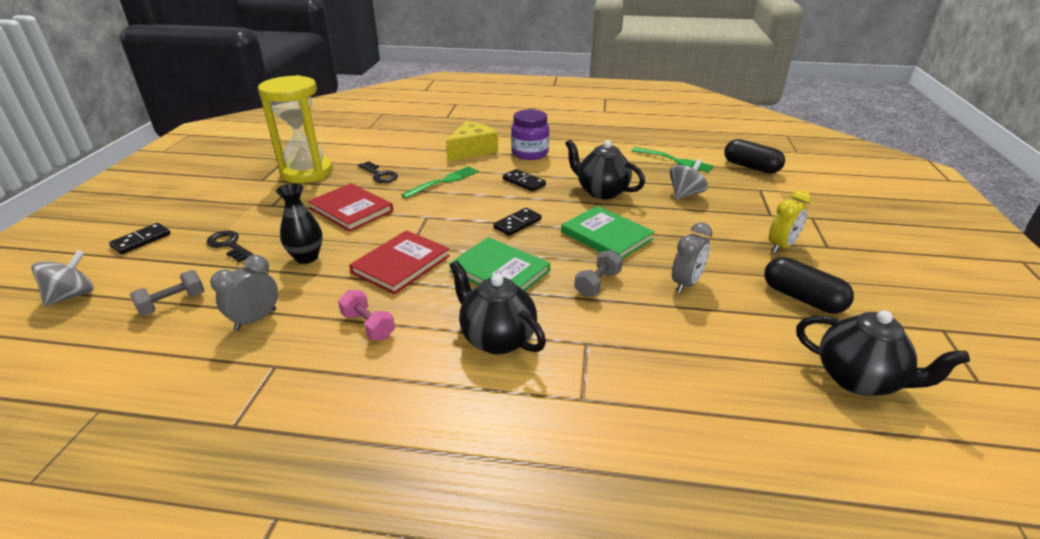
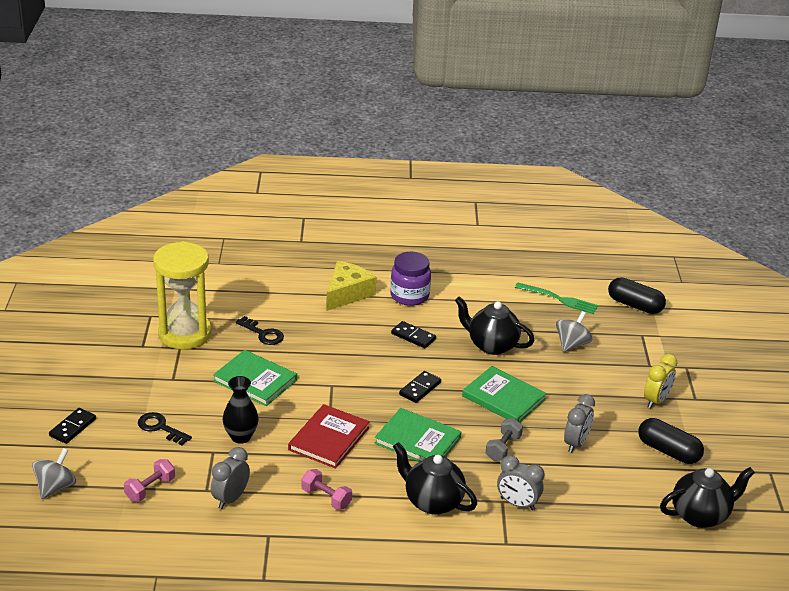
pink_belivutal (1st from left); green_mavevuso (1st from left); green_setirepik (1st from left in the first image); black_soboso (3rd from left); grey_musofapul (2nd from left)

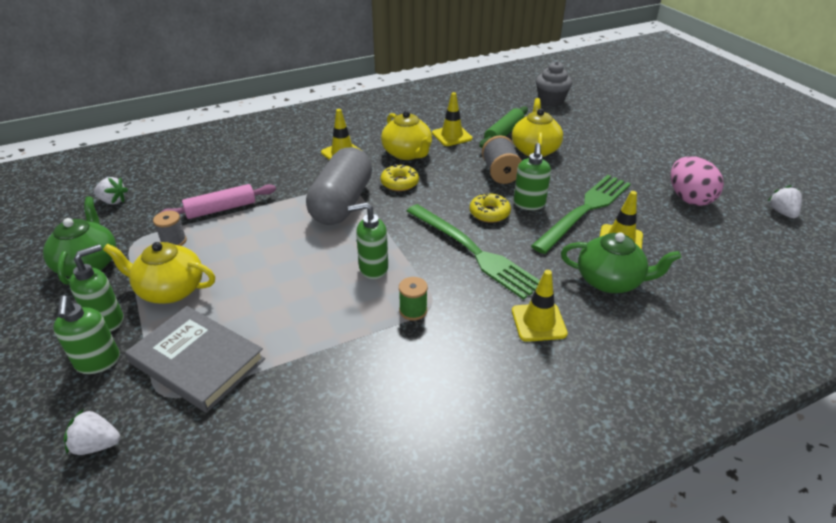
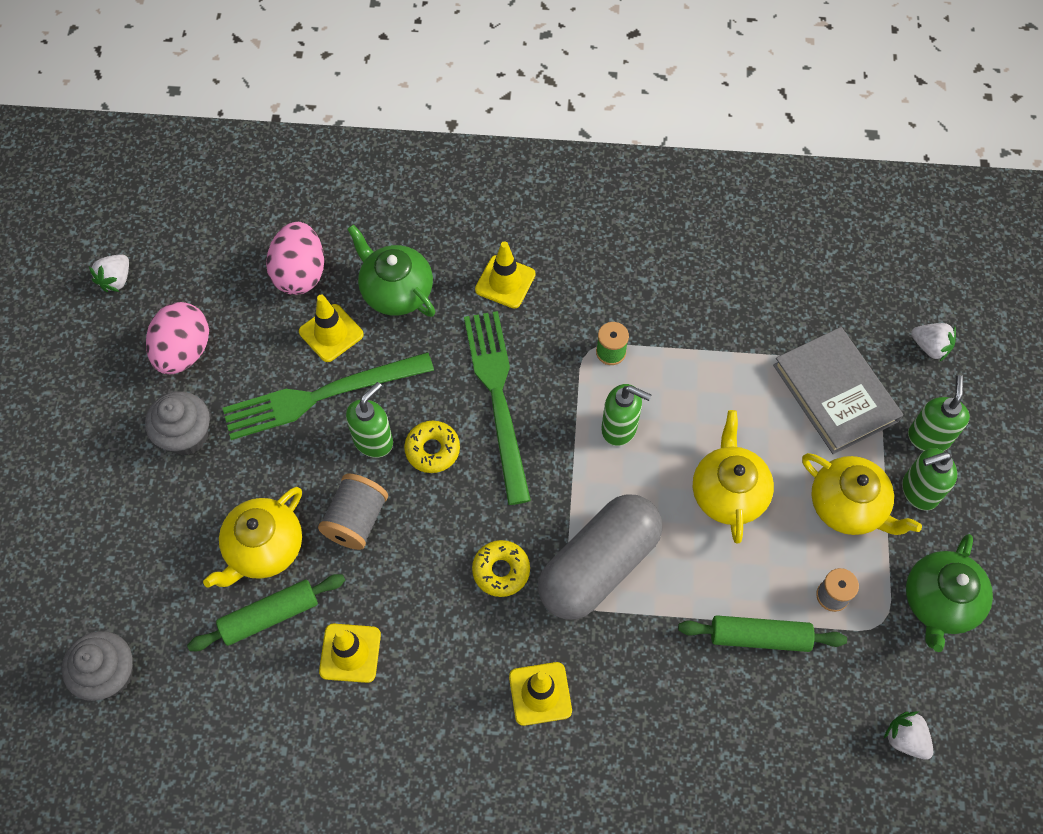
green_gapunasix (2nd from left); yellow_soboso (2nd from left); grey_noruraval (2nd from left); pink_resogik (2nd from left)

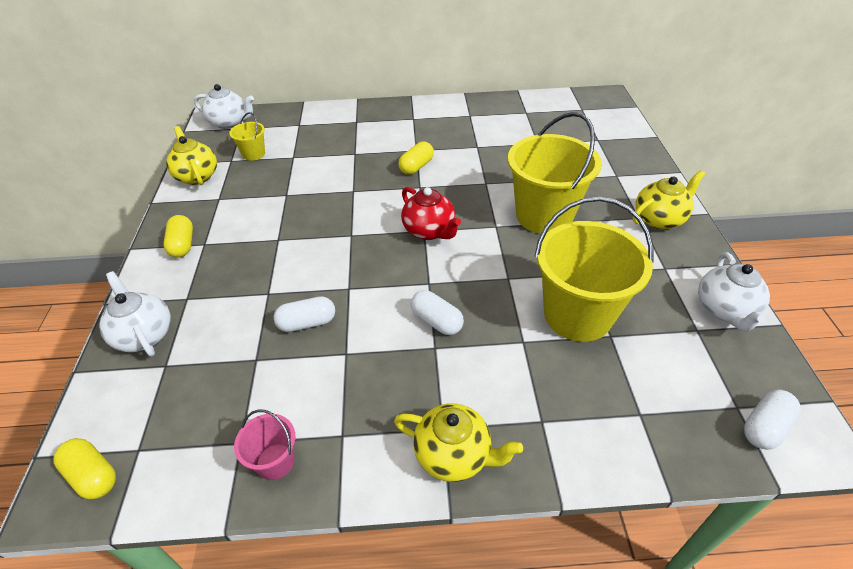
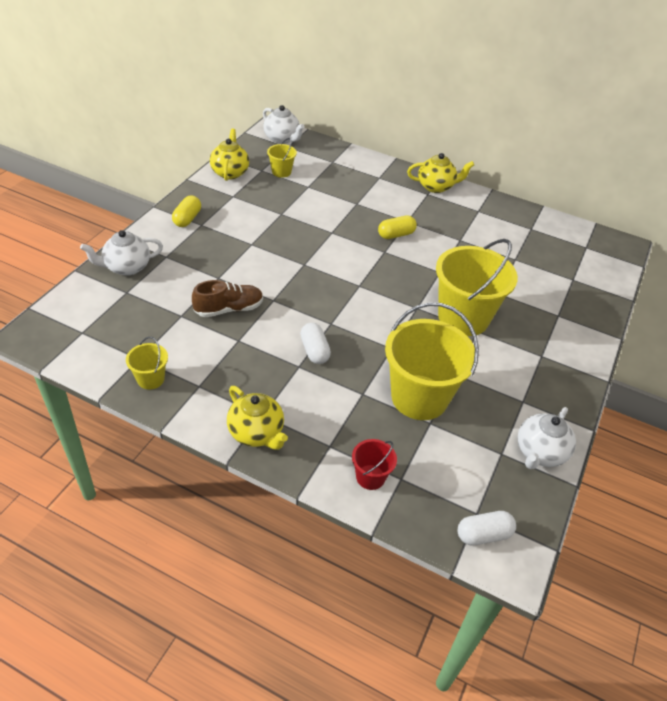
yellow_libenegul (1st from left in the first image); white_soboso (1st from left); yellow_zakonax (1st from left); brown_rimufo; red_soboso; yellow_soboso (3rd from left); red_zakonax

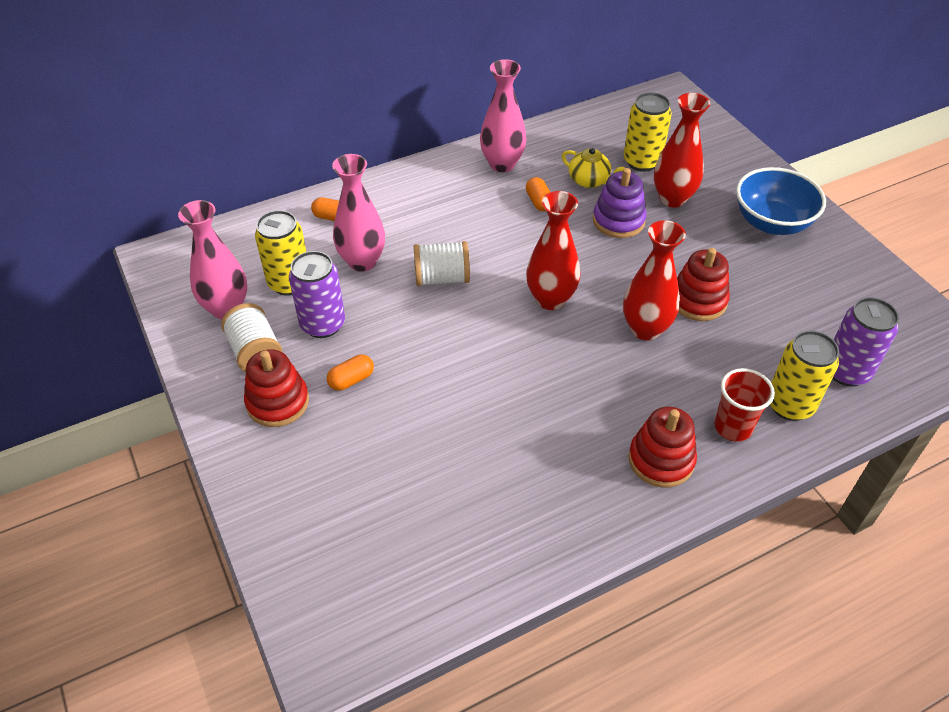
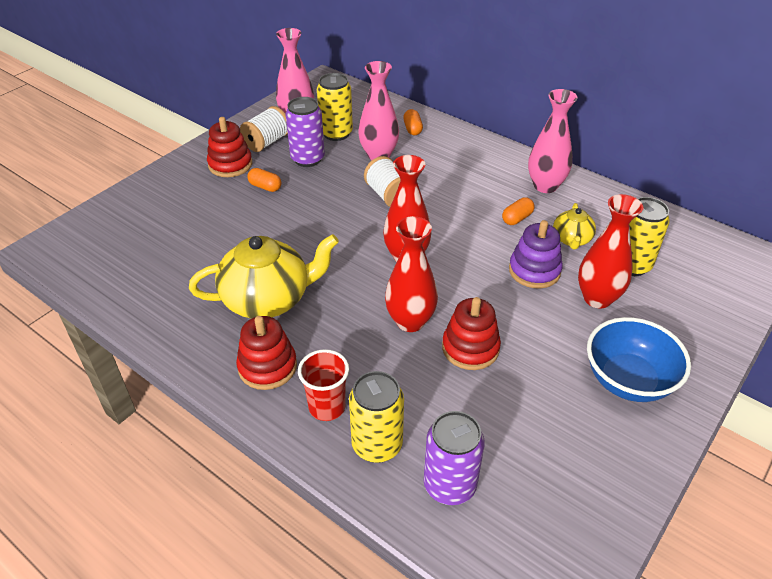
yellow_soboso (1st from left)

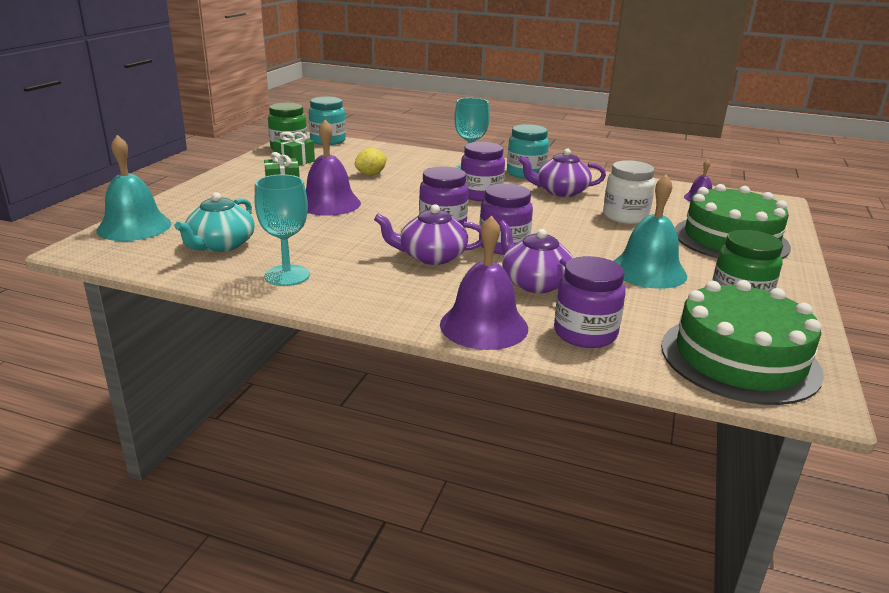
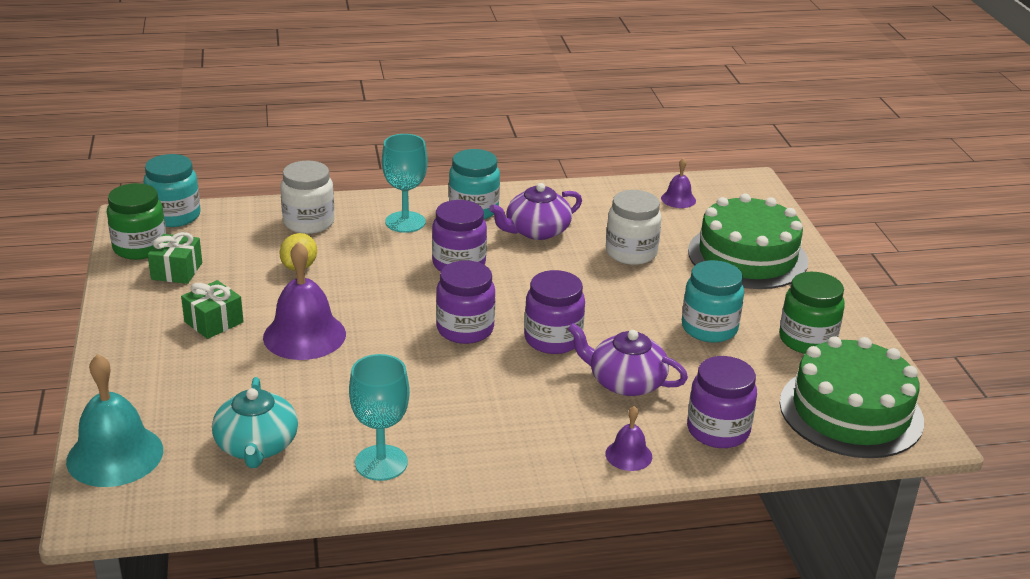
purple_soboso (1st from left in the first image); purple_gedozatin (2nd from left); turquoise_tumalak (3rd from left); white_tumalak (1st from left)

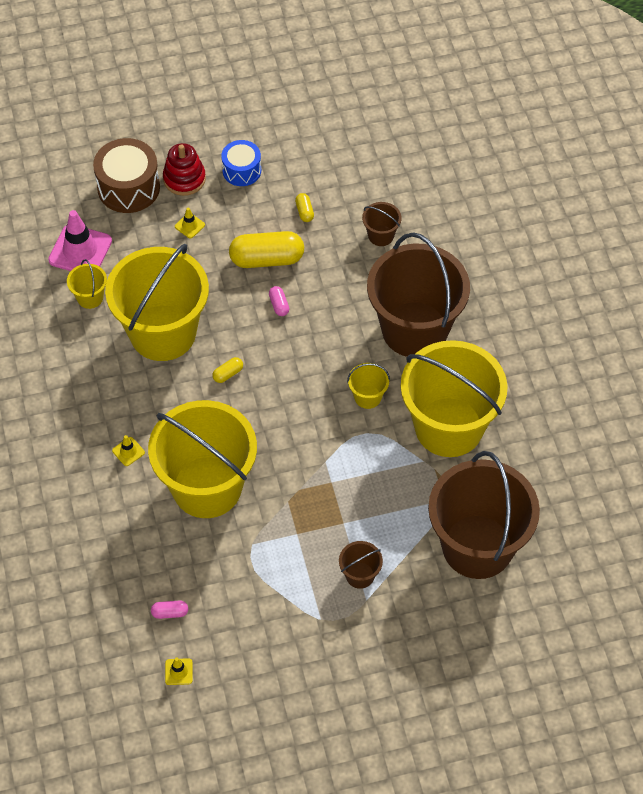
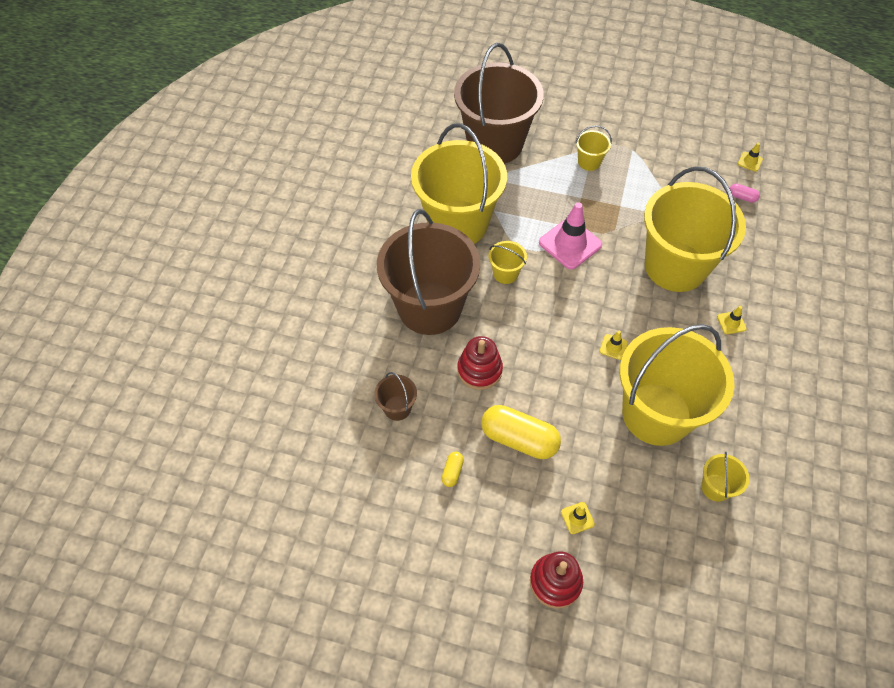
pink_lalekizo; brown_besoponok; yellow_lalekizo (2nd from left); blue_besoponok; pink_libenegul (2nd from left in the first image); yellow_zakonax (3rd from left); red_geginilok (1st from left)

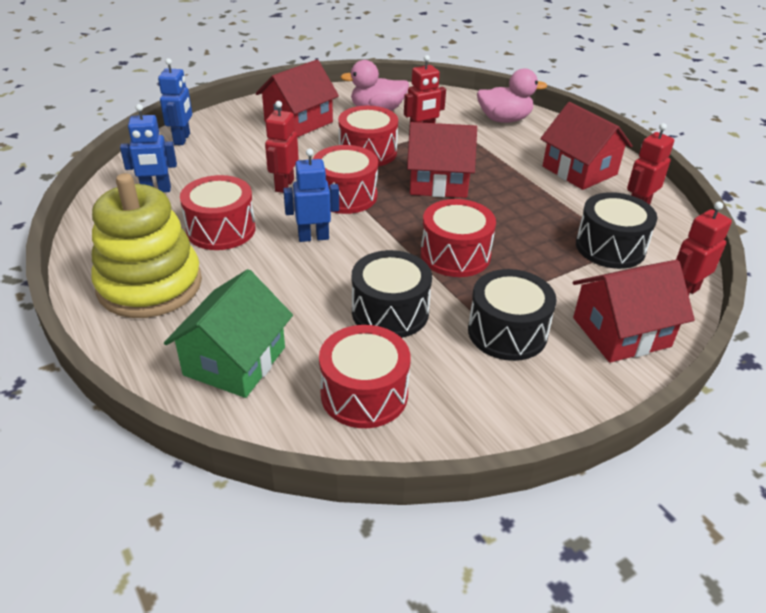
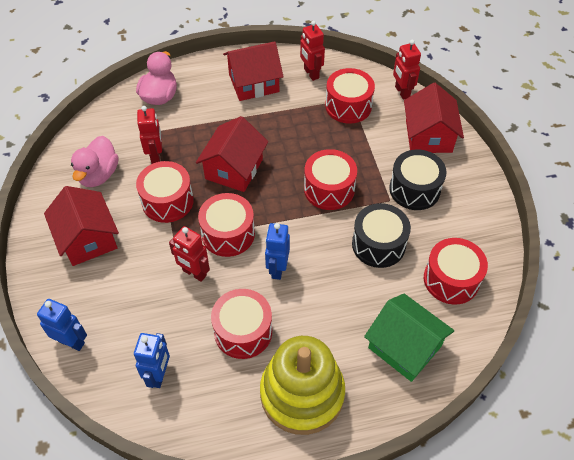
red_besoponok (5th from left)

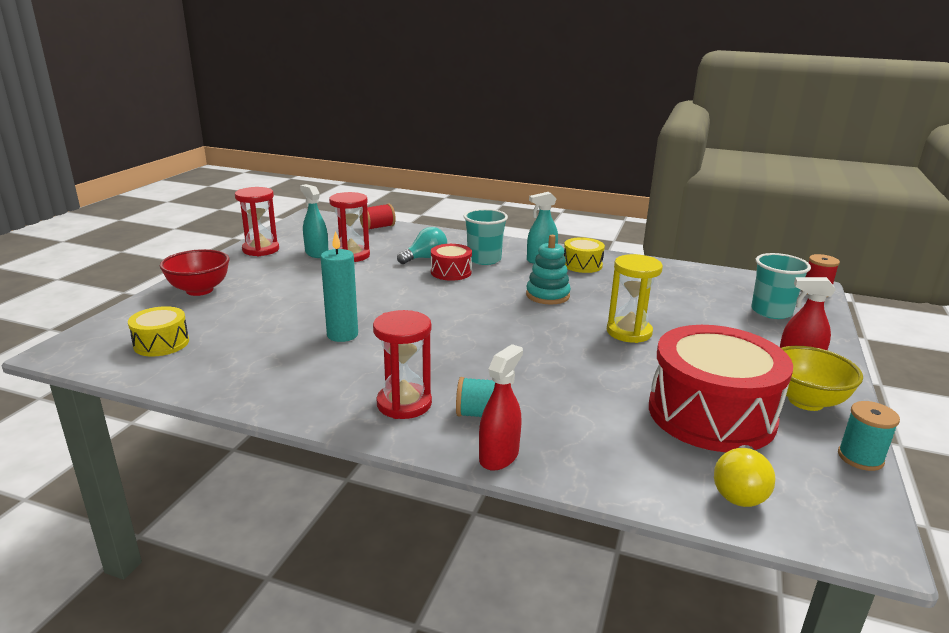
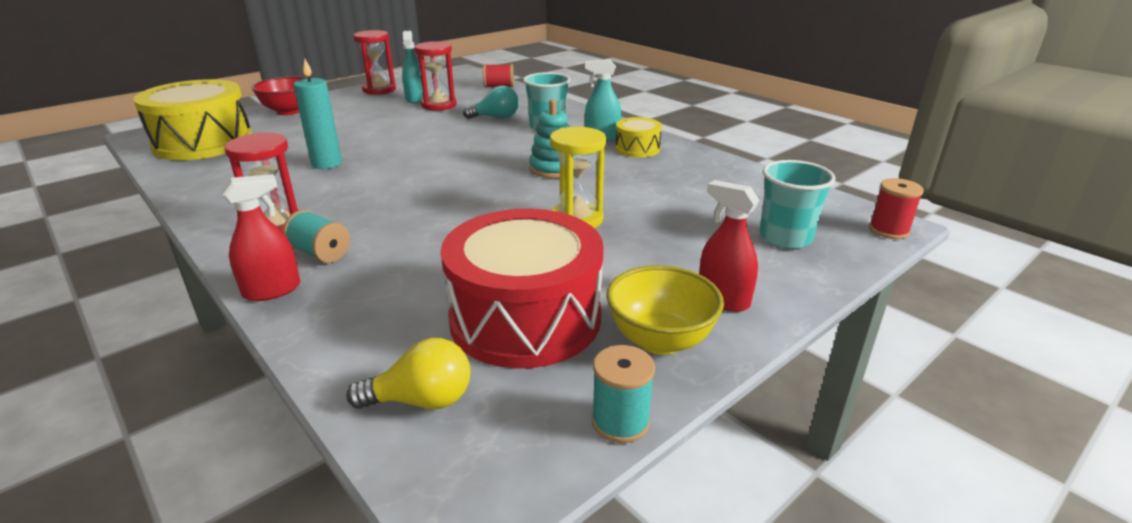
yellow_besoponok (1st from left); red_besoponok (1st from left in the first image); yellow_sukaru

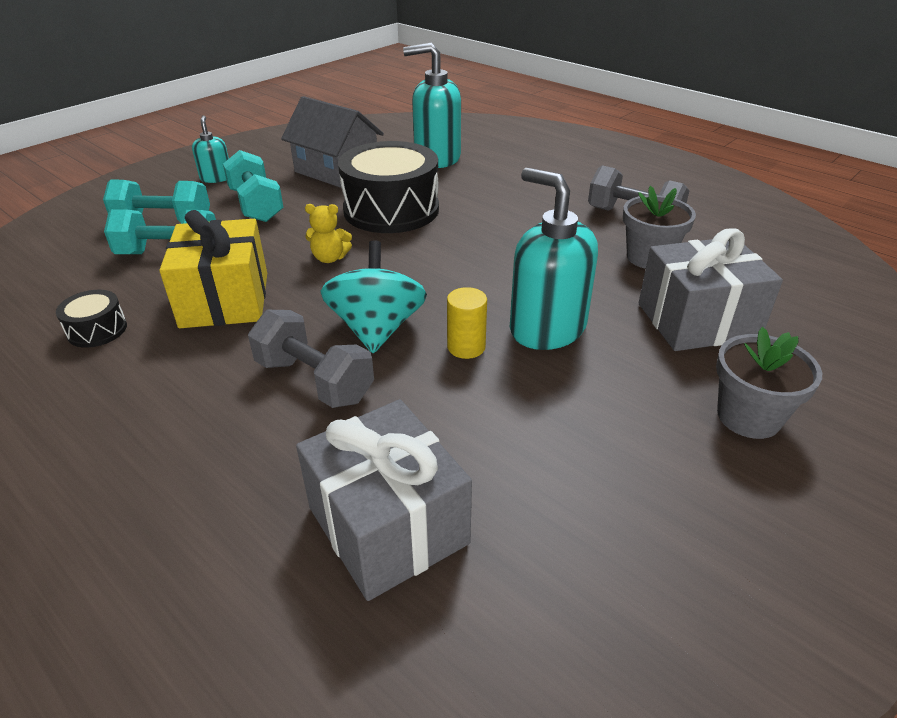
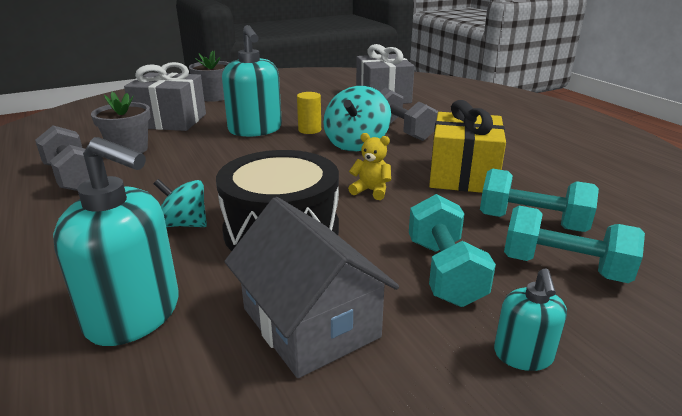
black_besoponok (1st from left in the first image); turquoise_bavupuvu (1st from left)

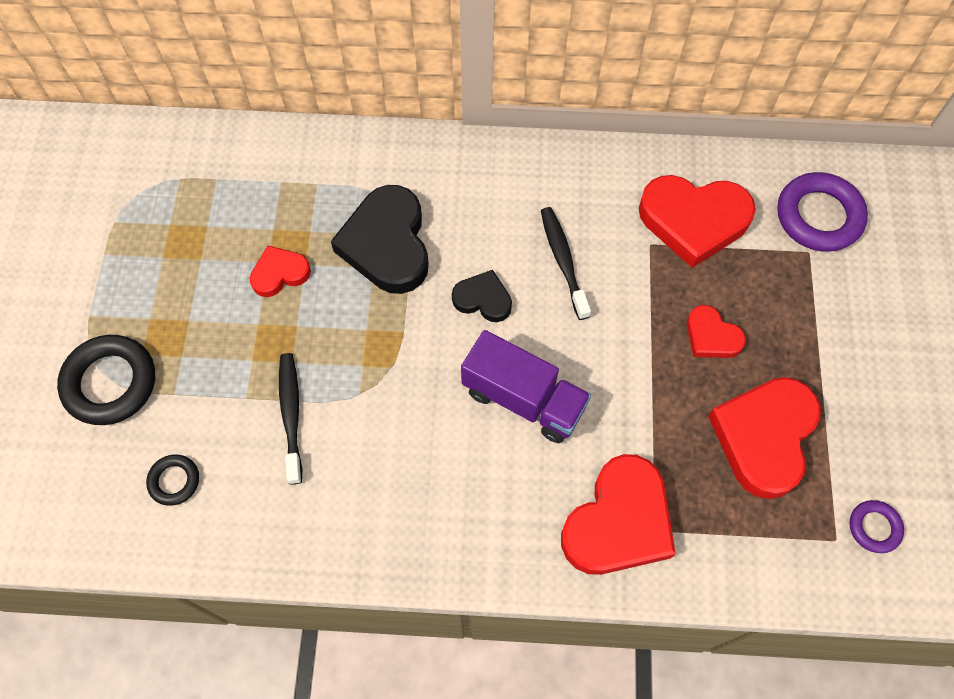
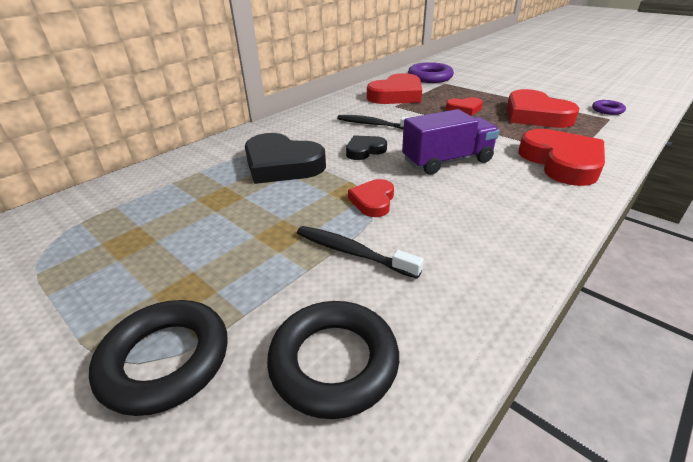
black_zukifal (2nd from left); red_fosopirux (1st from left)

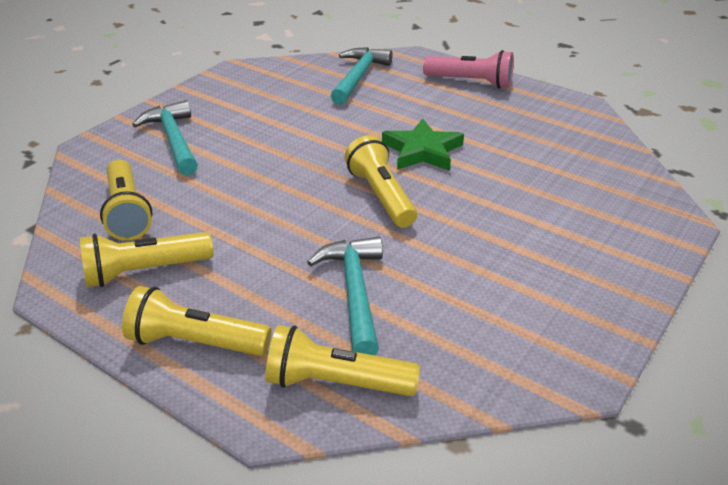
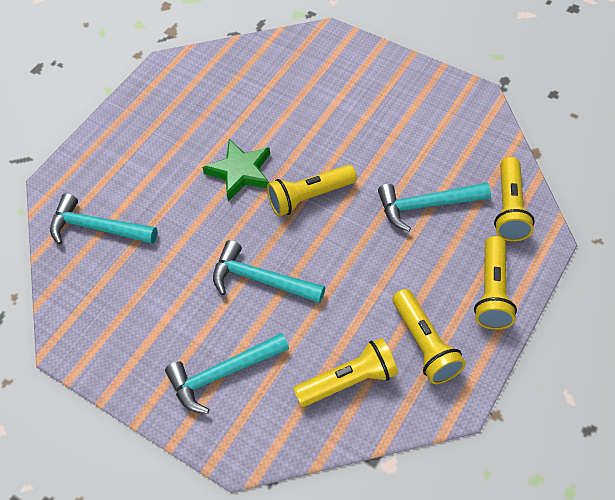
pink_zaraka; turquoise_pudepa (3rd from left)

